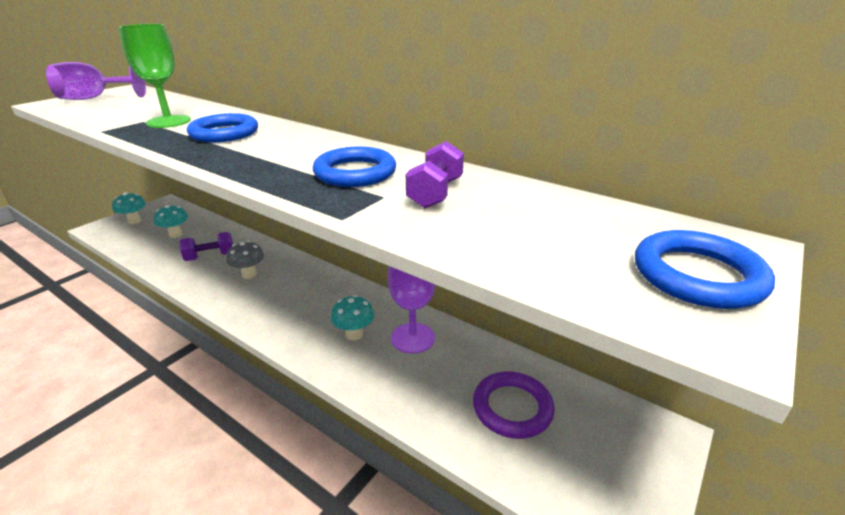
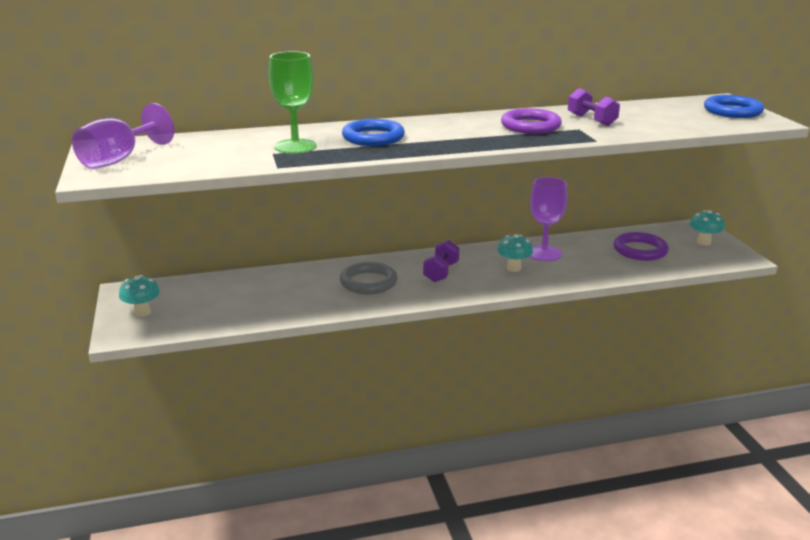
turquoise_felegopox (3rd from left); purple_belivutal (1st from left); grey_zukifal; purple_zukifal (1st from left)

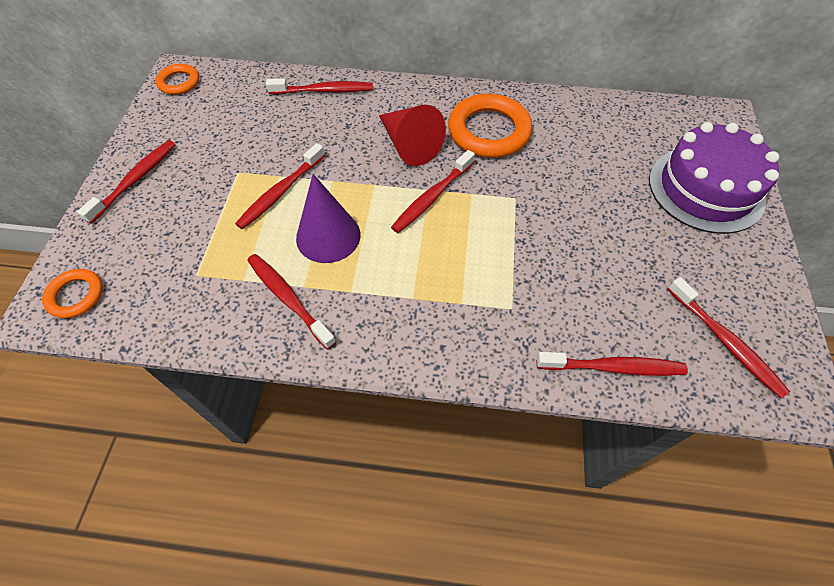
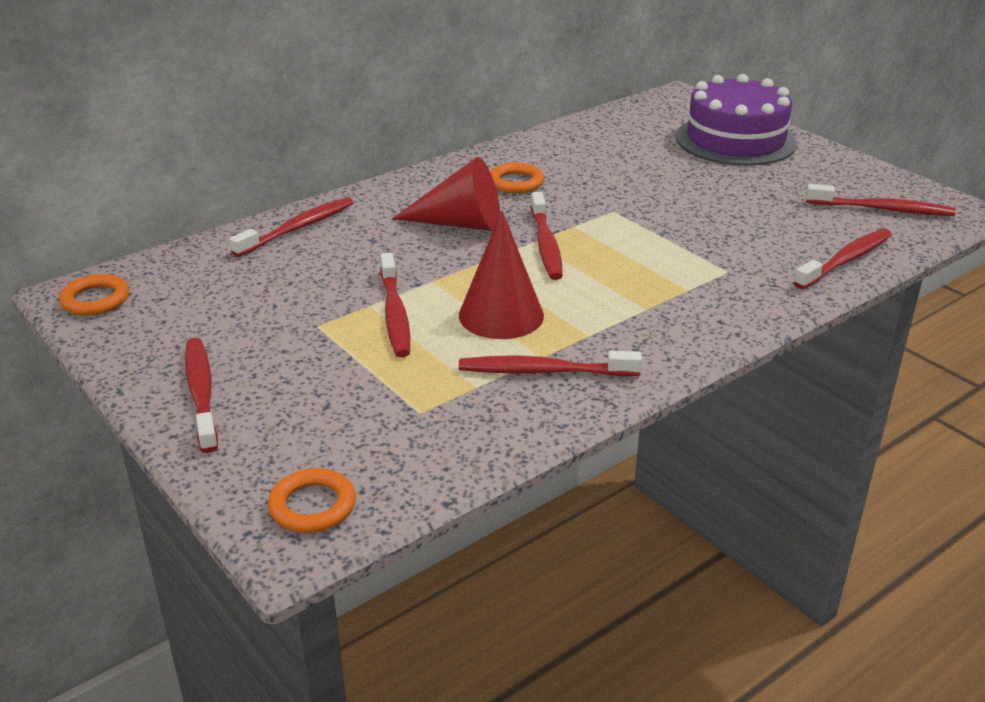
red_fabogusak (2nd from left); orange_zukifal (3rd from left)

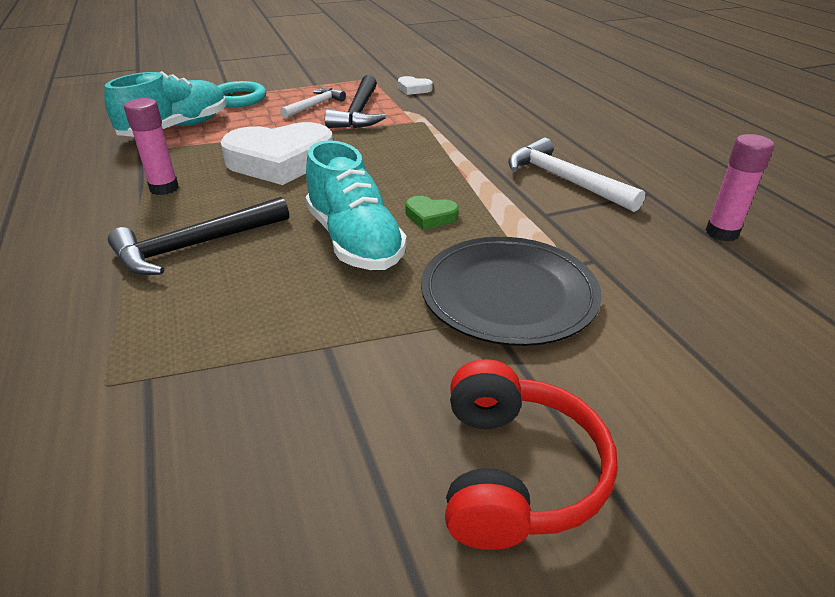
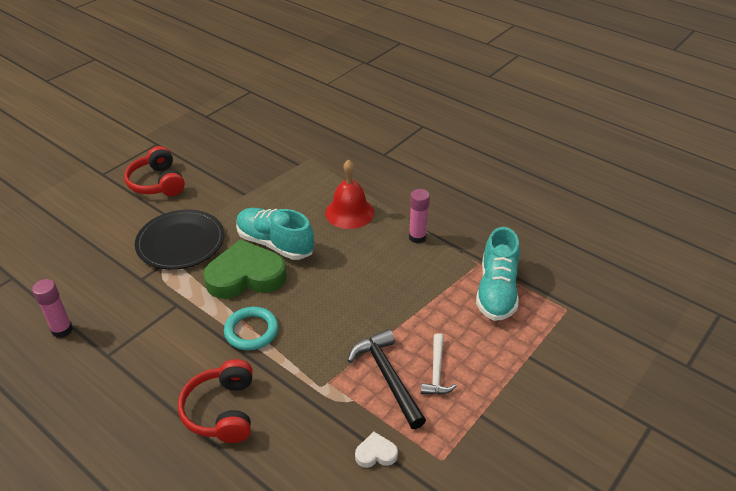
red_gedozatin; turquoise_zukifal; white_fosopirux (1st from left in the first image); green_fosopirux; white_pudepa (2nd from left in the first image); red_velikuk (2nd from left)

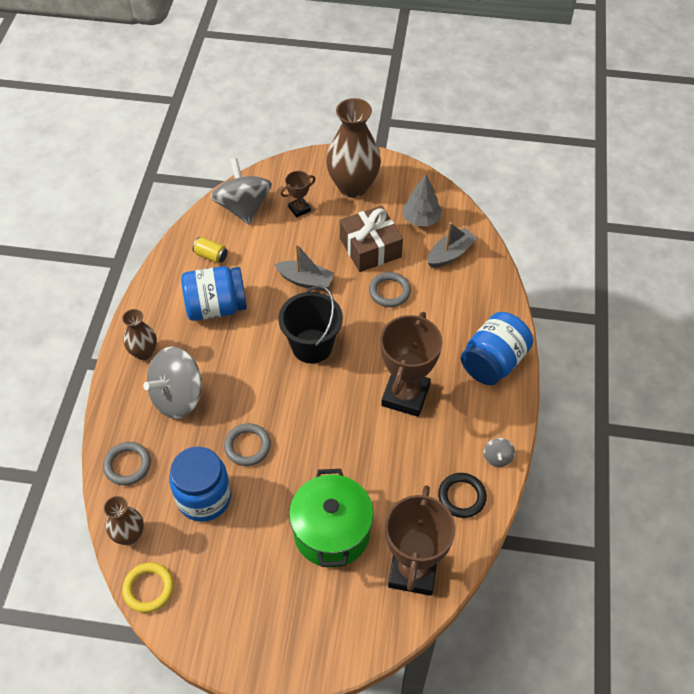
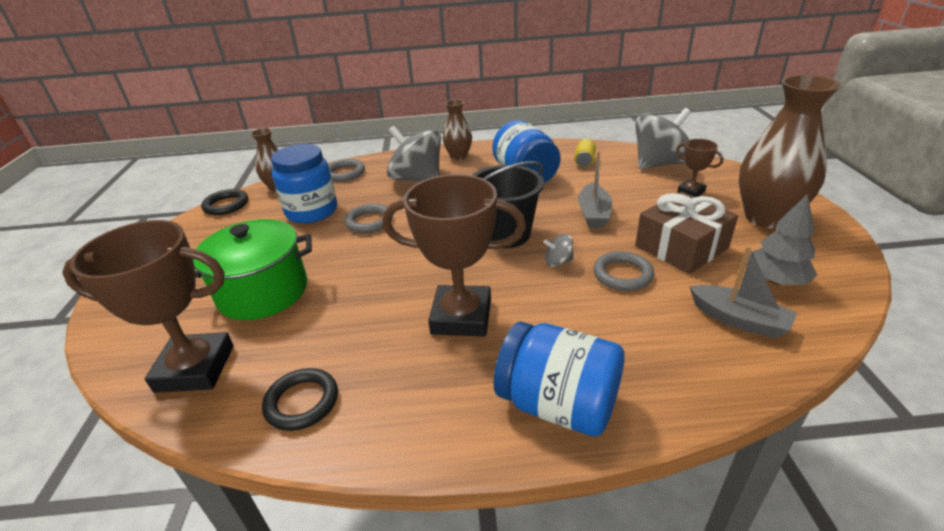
black_zukifal (1st from left); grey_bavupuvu (2nd from left)

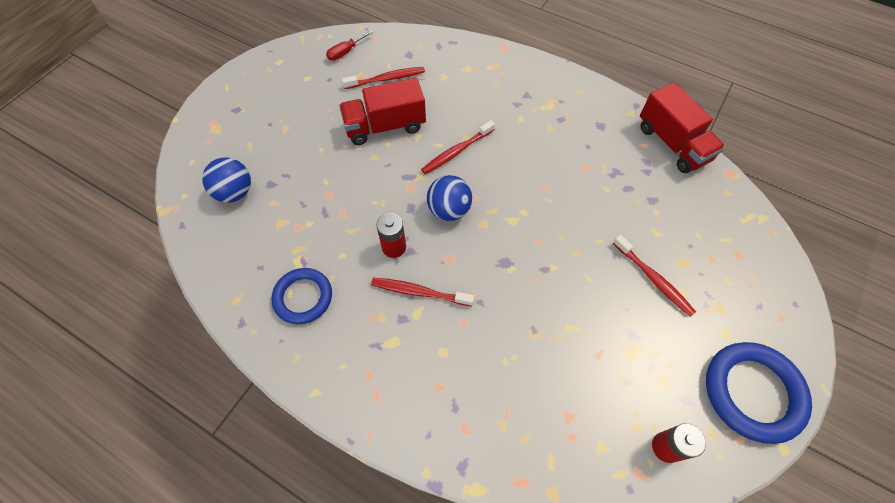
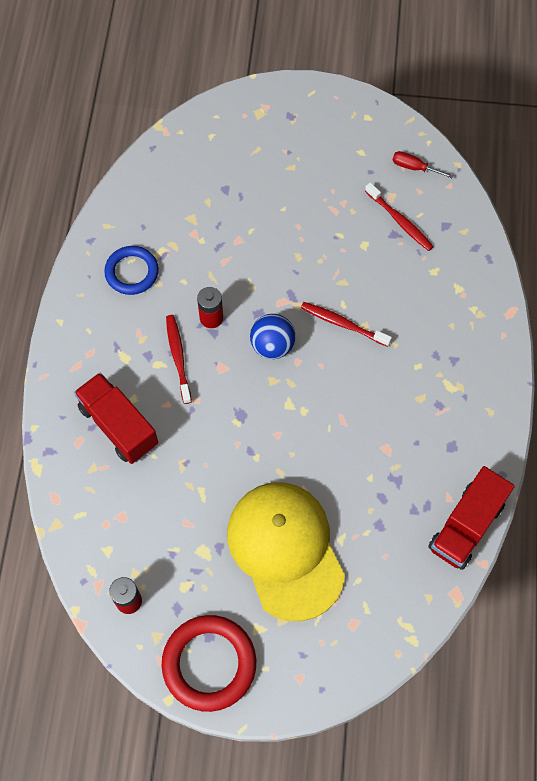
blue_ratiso (1st from left in the first image); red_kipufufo (1st from left); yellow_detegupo; red_zukifal

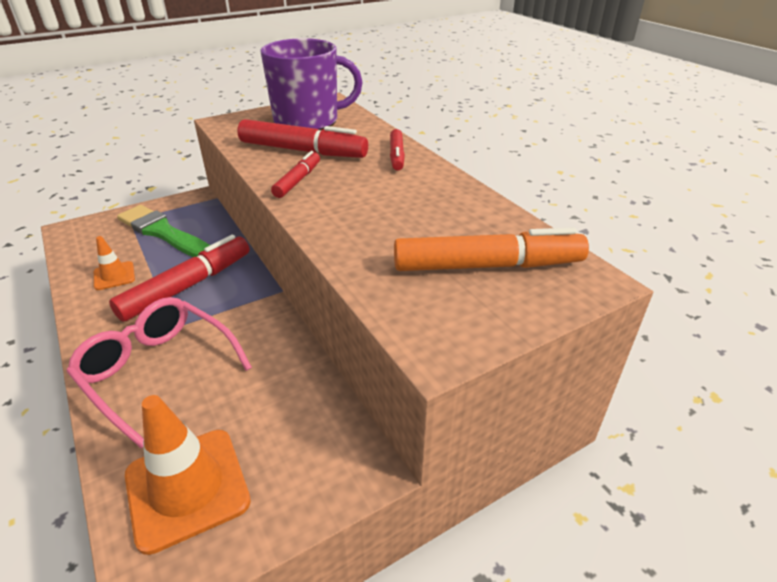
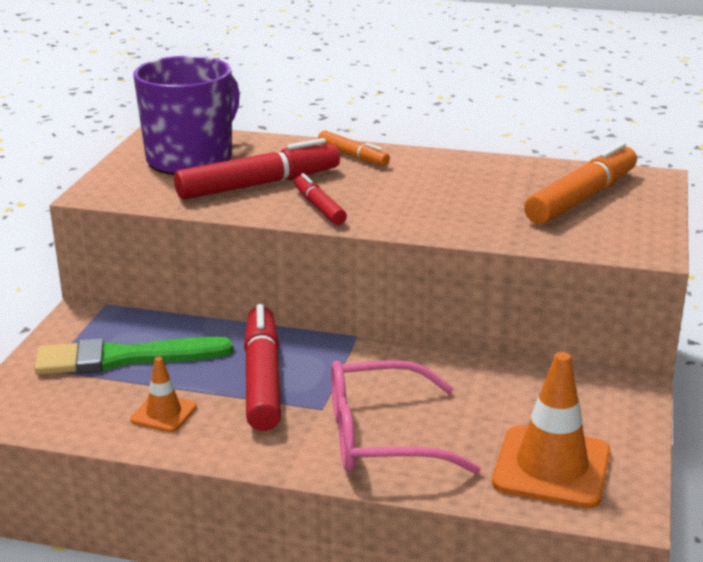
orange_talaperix (1st from left)

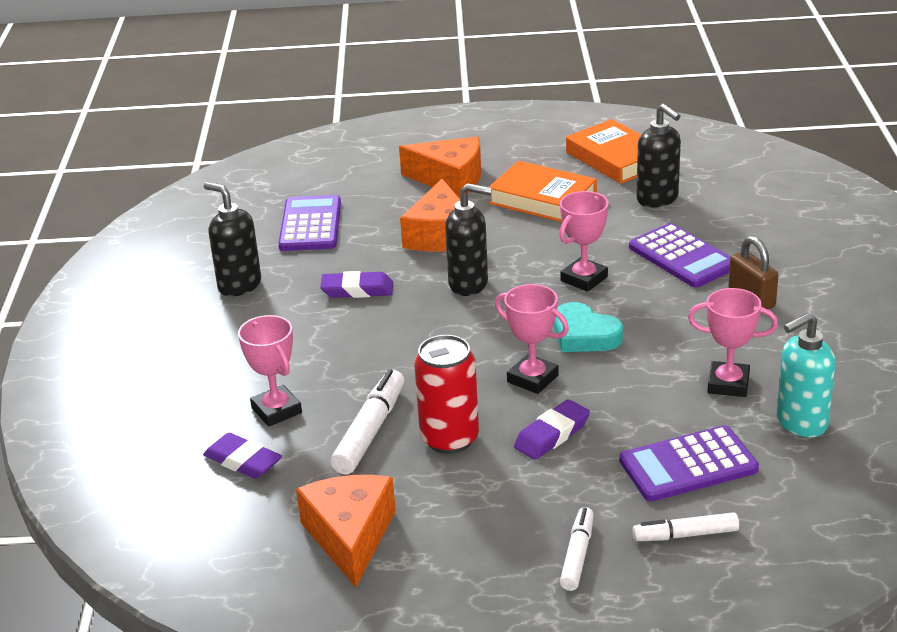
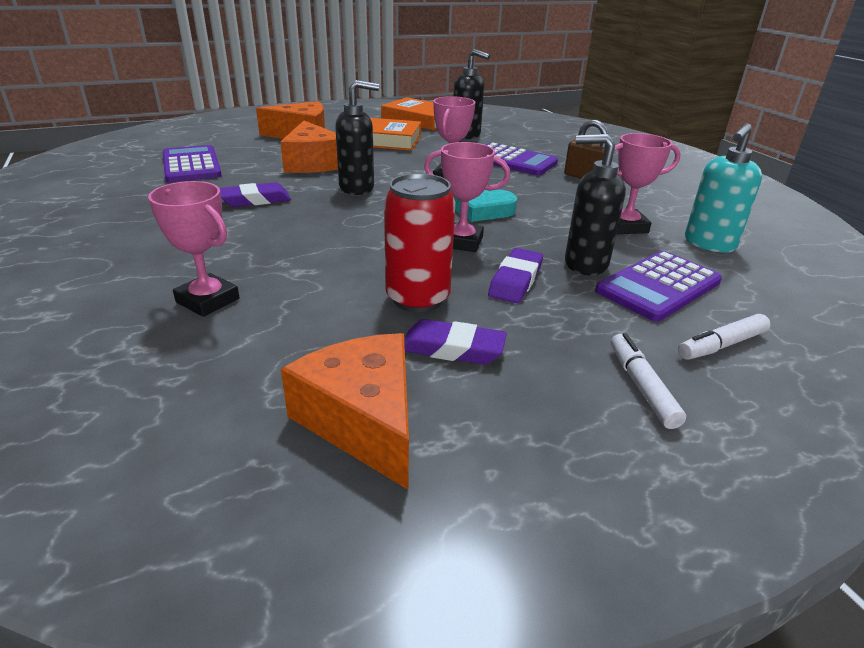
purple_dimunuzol (2nd from left); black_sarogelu (3rd from left); white_talaperix (1st from left in the first image)

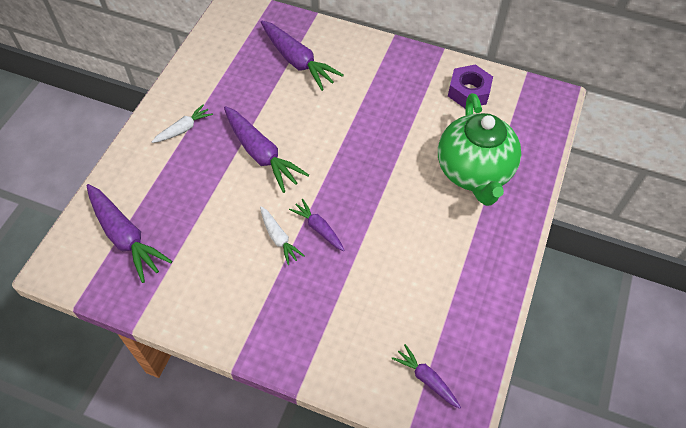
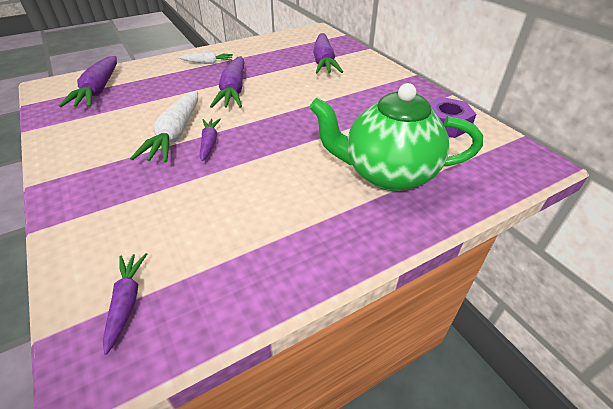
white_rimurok (1st from left); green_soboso

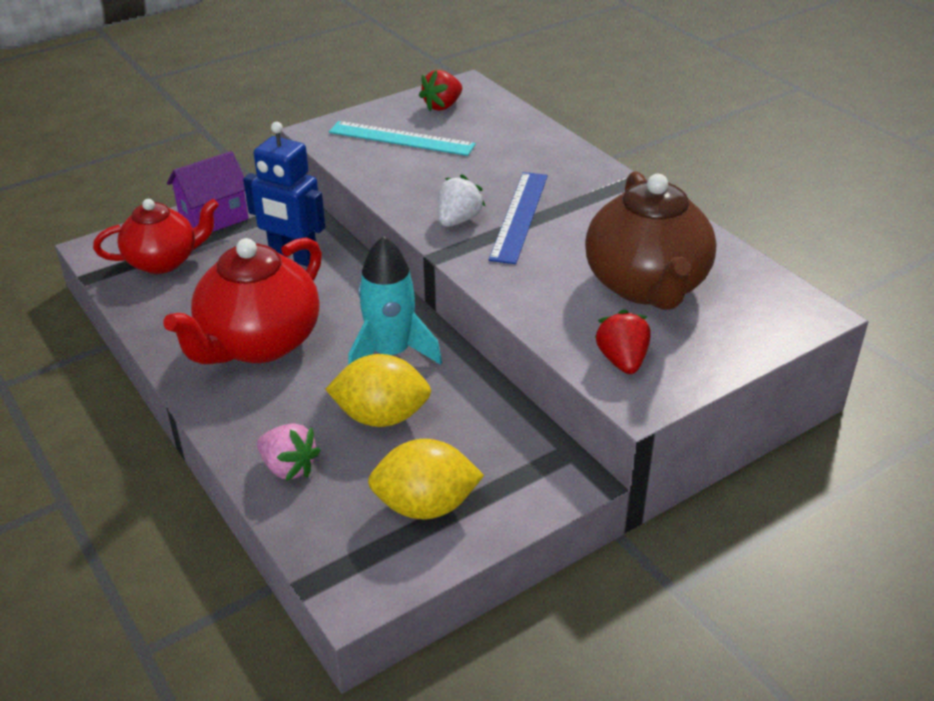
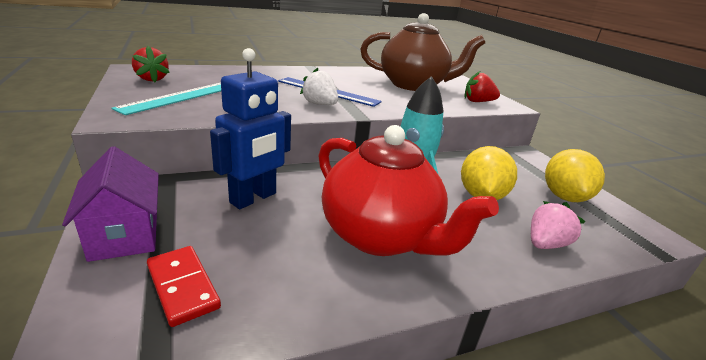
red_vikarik

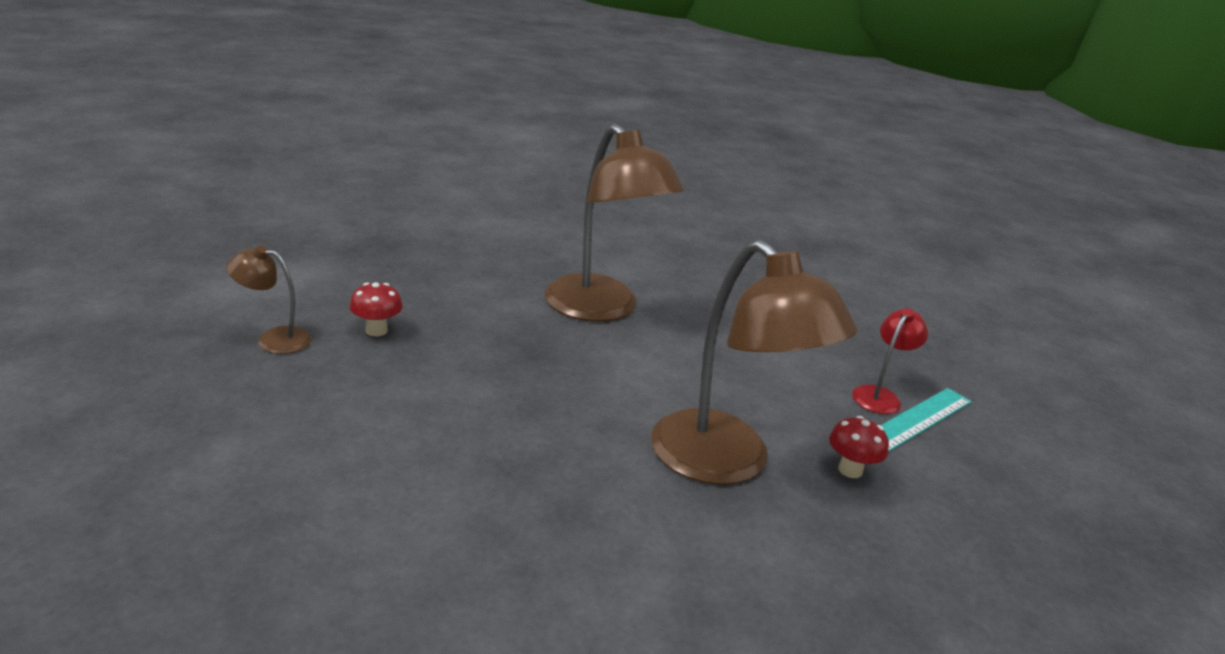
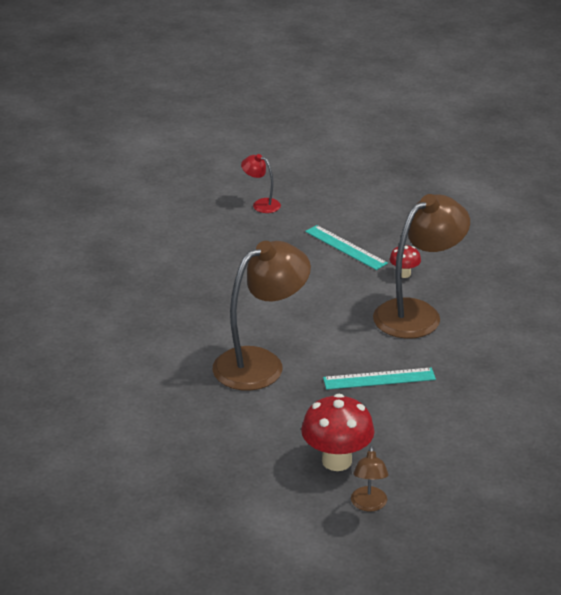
red_felegopox (1st from left); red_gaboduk; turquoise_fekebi (2nd from left)

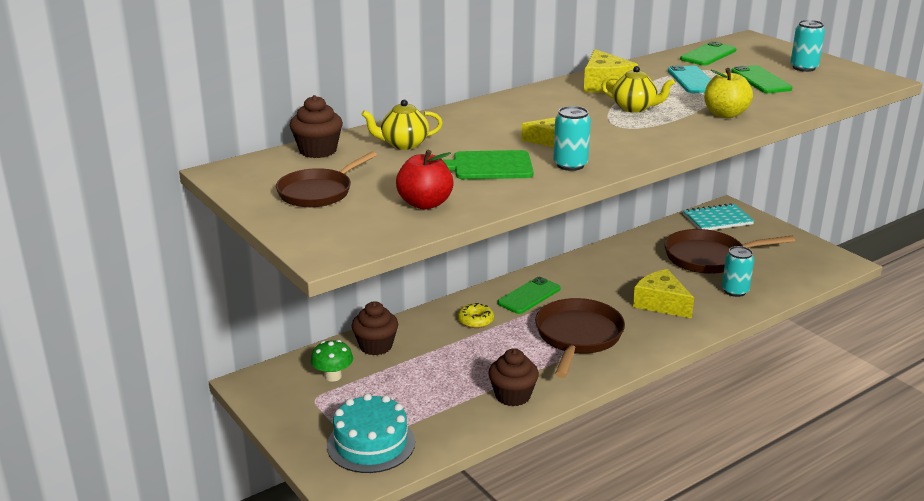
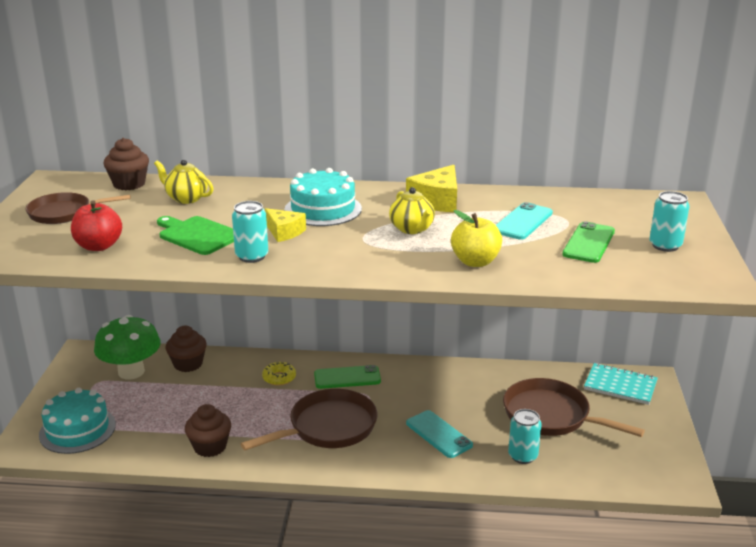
green_felegopox; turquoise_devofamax (1st from left); green_devofamax (2nd from left in the first image); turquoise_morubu (2nd from left)

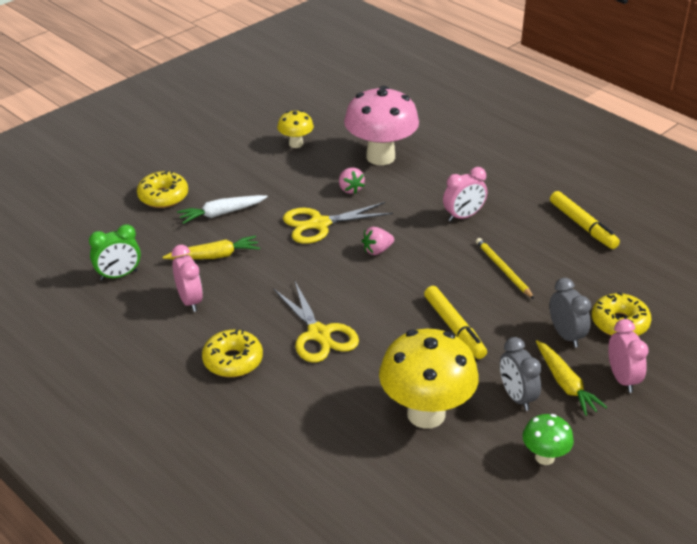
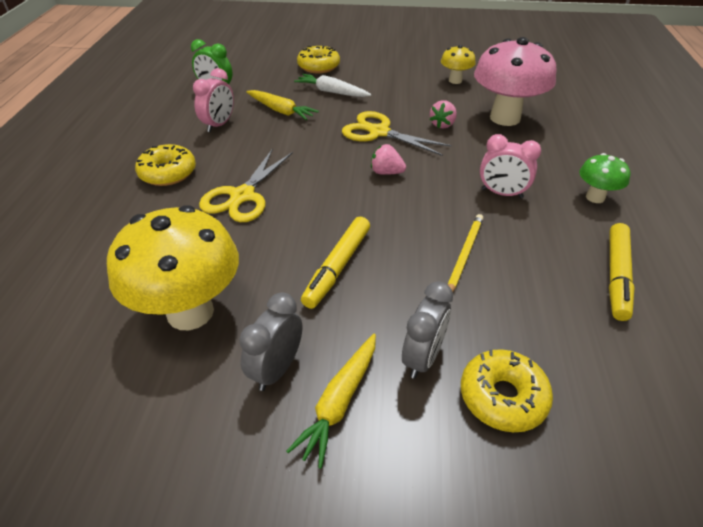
green_felegopox; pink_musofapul (3rd from left in the first image)

